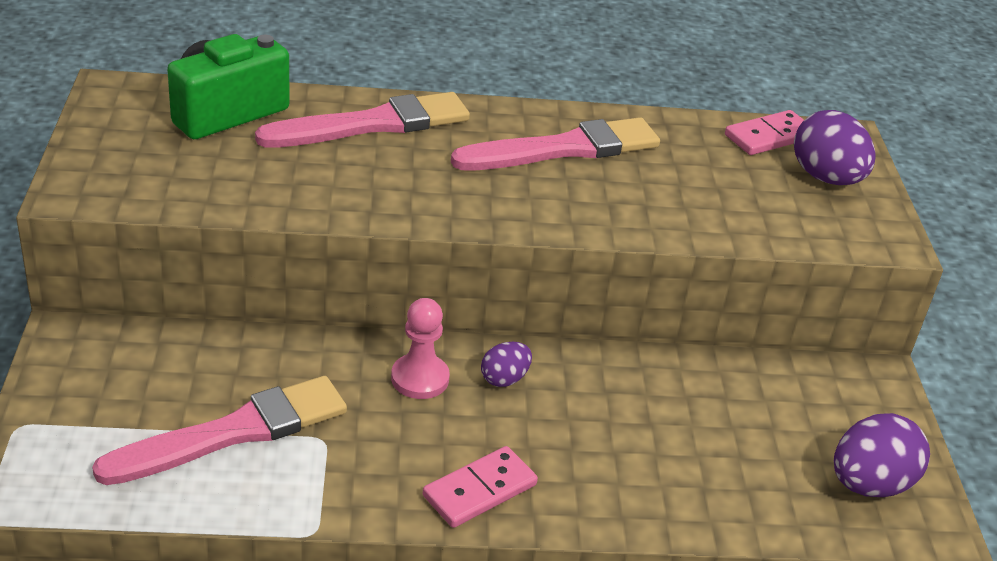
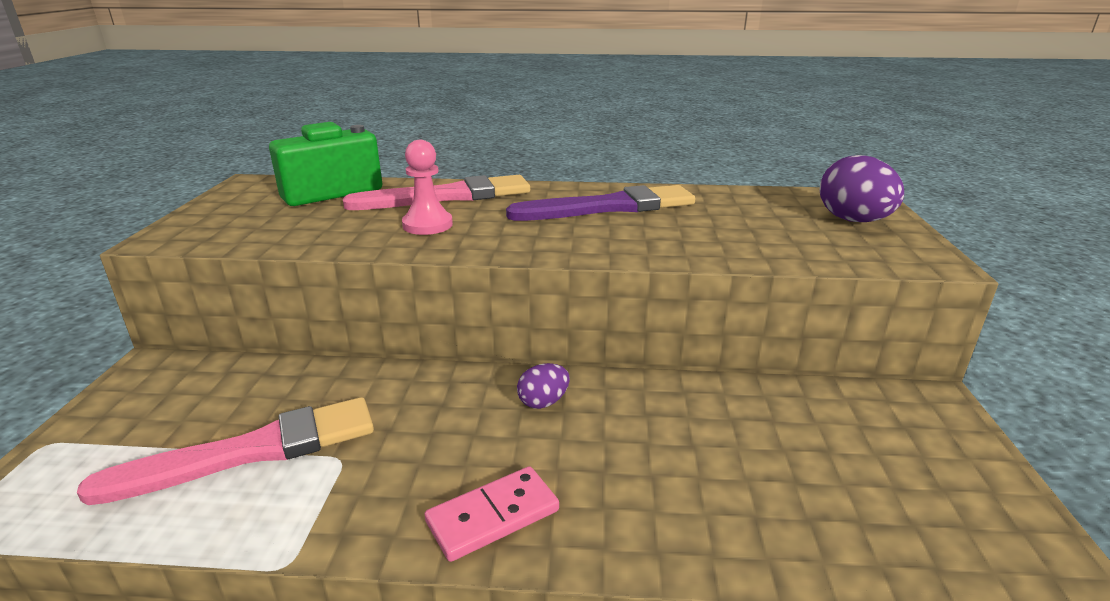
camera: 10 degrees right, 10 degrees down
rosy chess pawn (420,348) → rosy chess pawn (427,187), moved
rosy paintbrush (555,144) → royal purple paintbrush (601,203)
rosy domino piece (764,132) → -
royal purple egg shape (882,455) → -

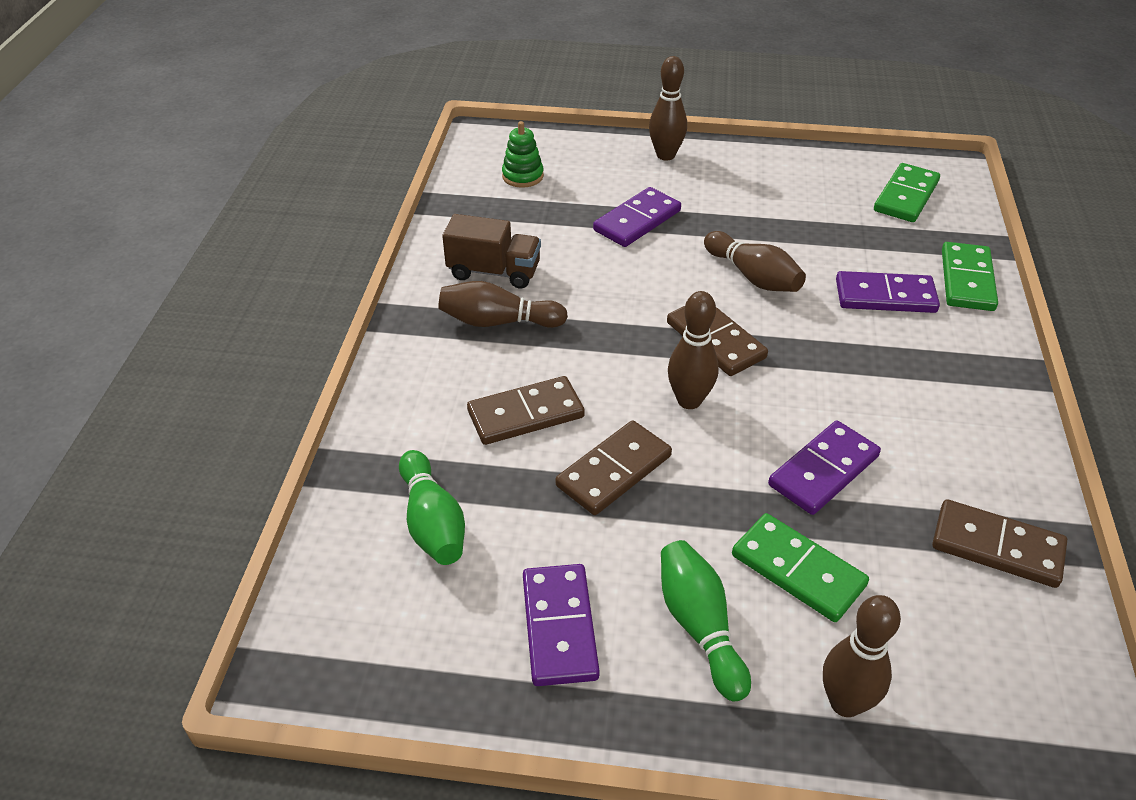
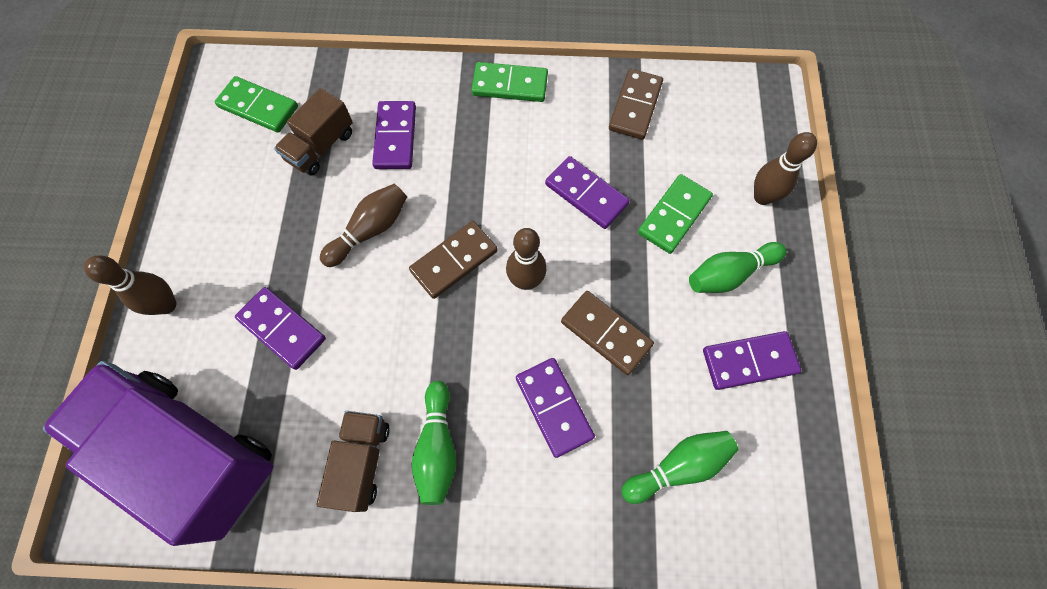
camera: 95 degrees left, 25 degrees up
brown tenpin (503,304) → emerald tenpin (434,443)
brown domino piece (526,410) → royal purple domino piece (555,408)
emerald stacking toy (523,154) → royal purple truck (158,453)
emerald domino piece (970,276) → emerald domino piece (509,82), moved
- → brown truck (313,131)

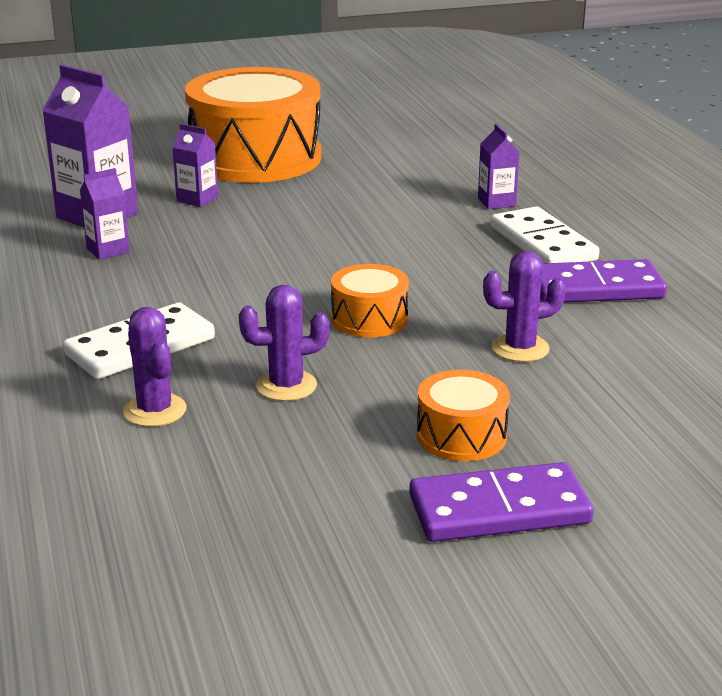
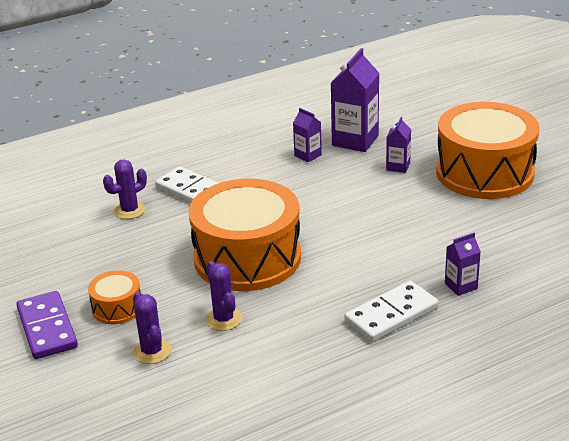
camera: 80 degrees right, 5 degrees up
royal purple saguaro cactus (284,343) → royal purple saguaro cactus (152,328), moved
orange-coloured snare drum (370,300) → orange-coloured snare drum (245,235), x2.25
royal purple domino piece (603,280) → -

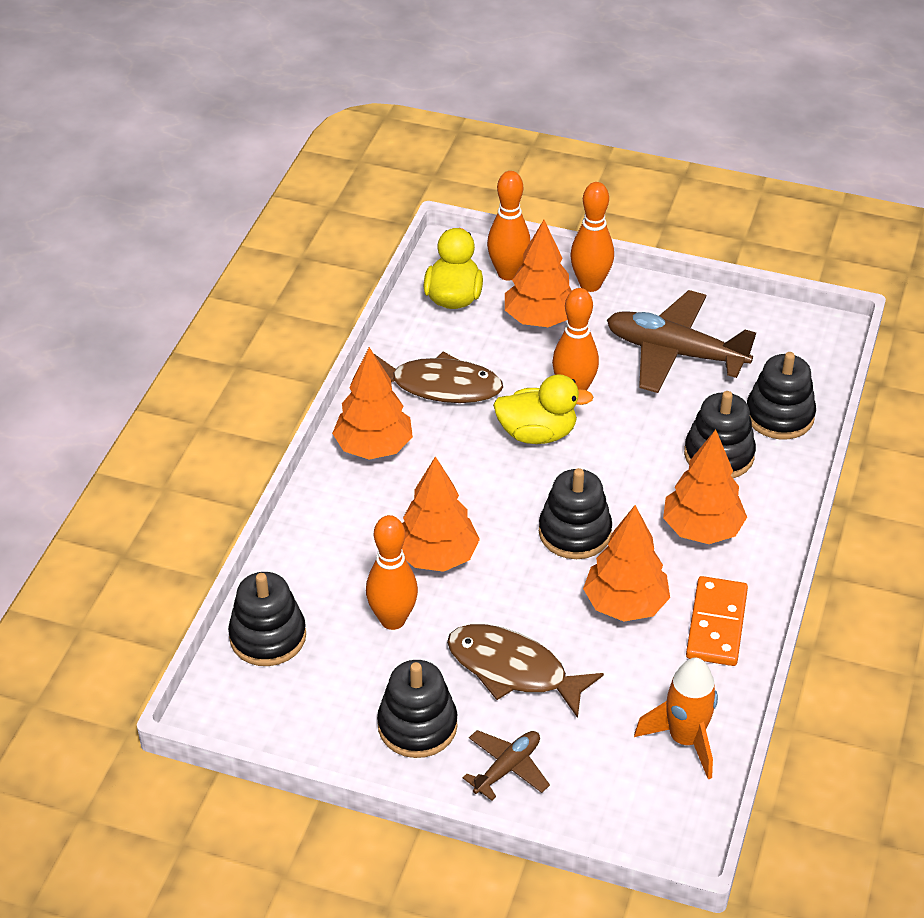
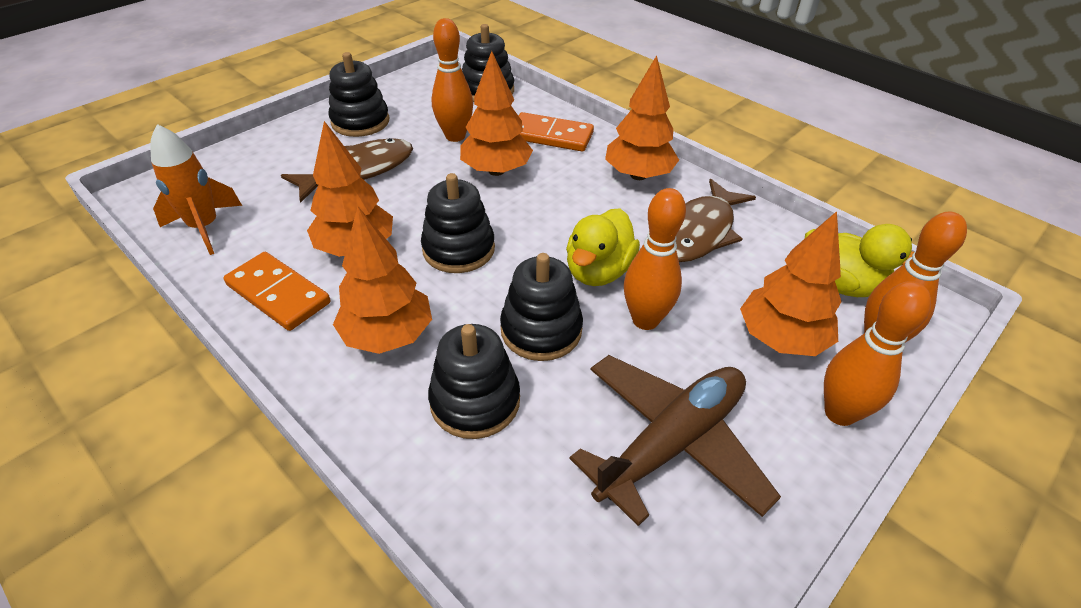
camera: 115 degrees right, 0 degrees up
brown aeroplane (506,765) → -
ebony stacking toy (781,396) → ebony stacking toy (541,307), moved
- → orange-coloured domino piece (556,132)

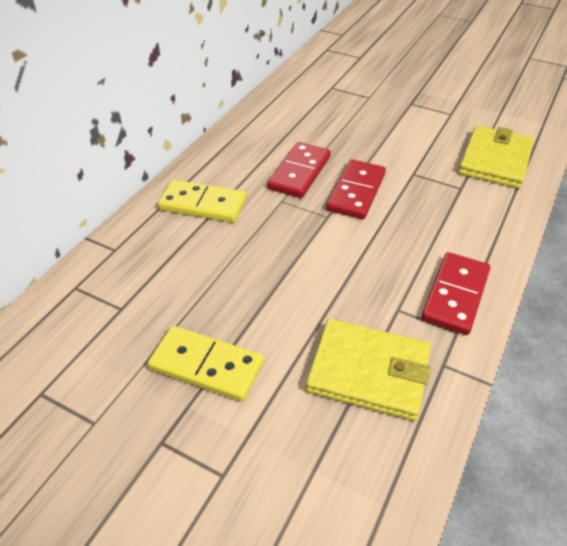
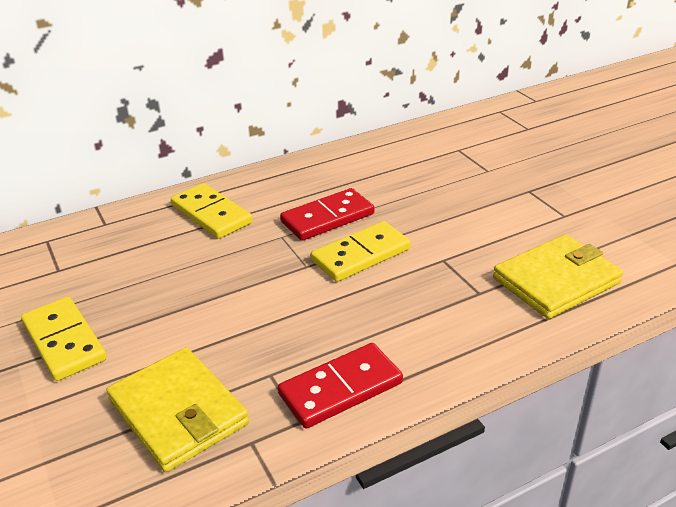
camera: 35 degrees right, 10 degrees down
crimson domino piece (356,189) → yellow domino piece (361,251)

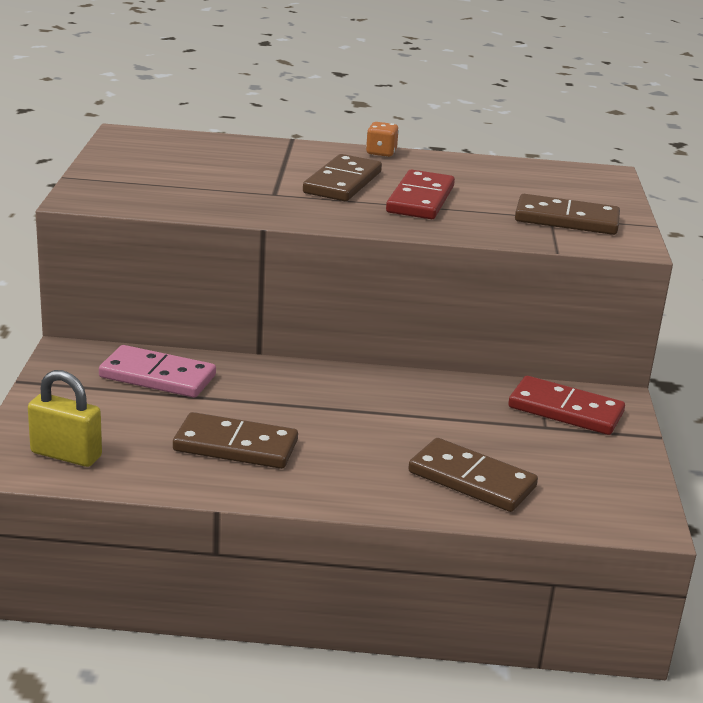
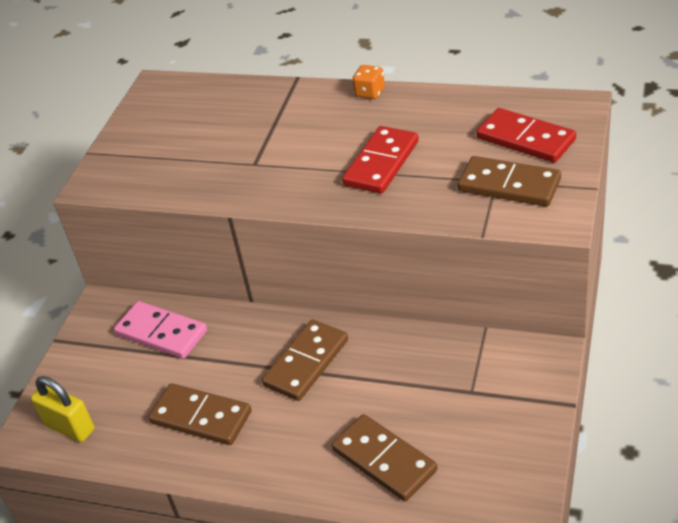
camera: 20 degrees right, 15 degrees up
brown domino piece (342,177) → brown domino piece (305,360), moved
crimson domino piece (566,405) → crimson domino piece (526,135), moved

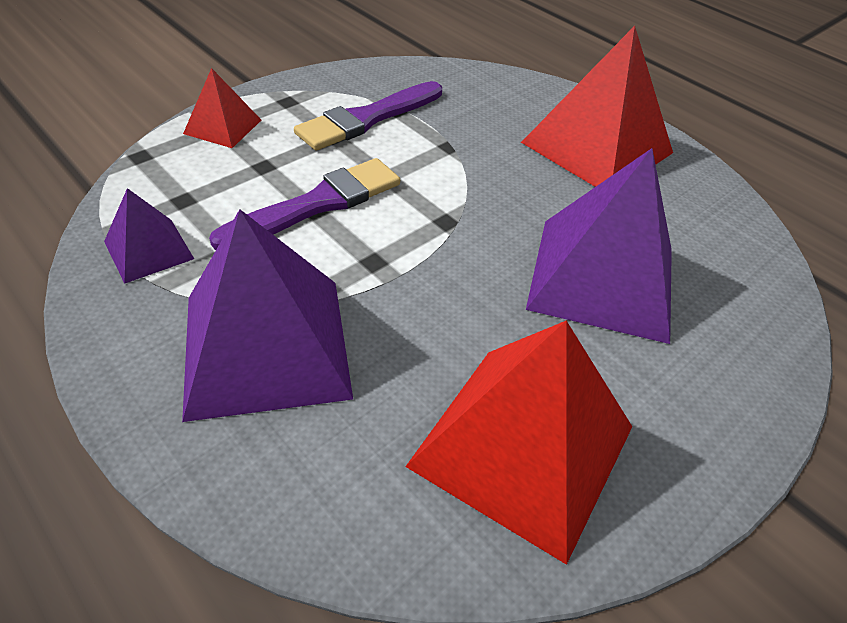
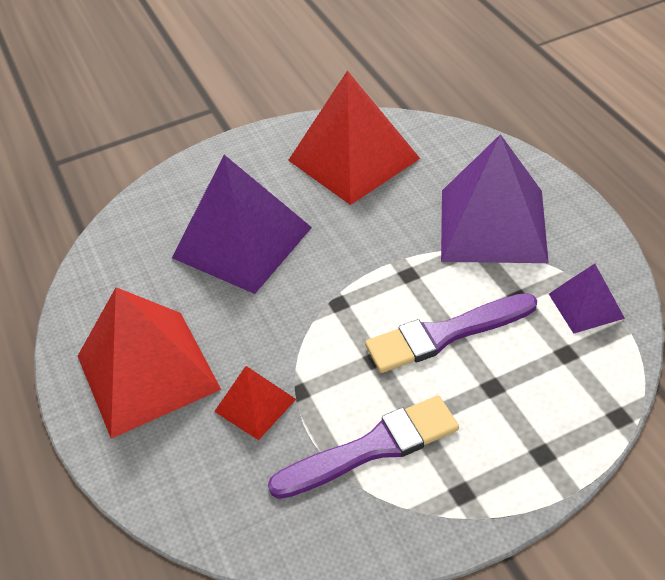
camera: 155 degrees left, 0 degrees up
crimson pyramid (222,108) → crimson pyramid (255,403), moved

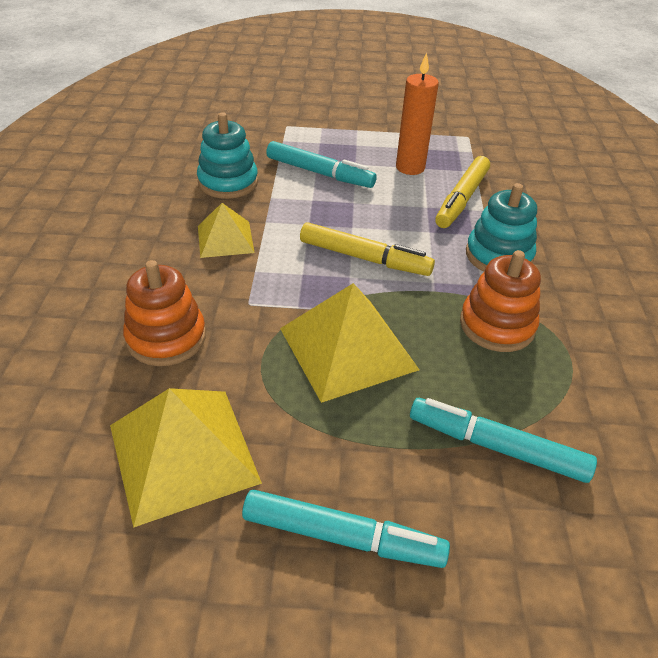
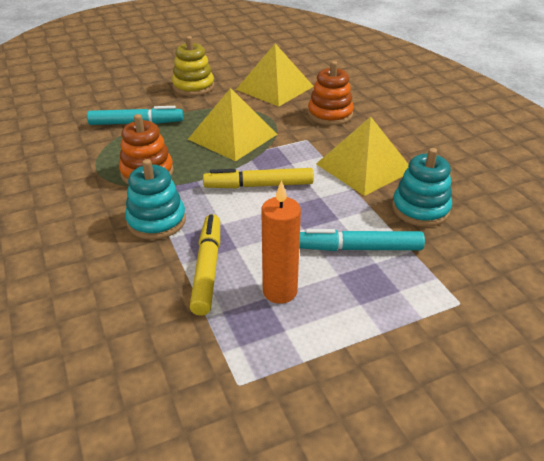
camera: 155 degrees right, 5 degrees down
yellow pyramid (226,230) → yellow pyramid (362,156), x1.69
teal felt pen (346,529) → yellow stacking toy (193,66)

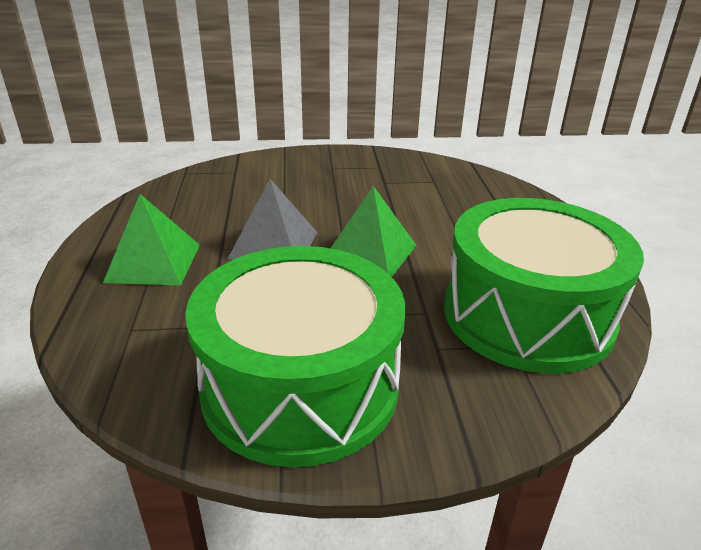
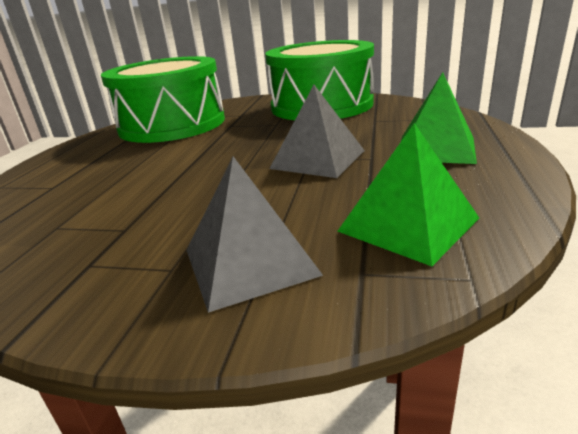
camera: 160 degrees left, 5 degrees down
emerald pyramid (373,231) → emerald pyramid (408,194), moved
- → gray pyramid (255,234)

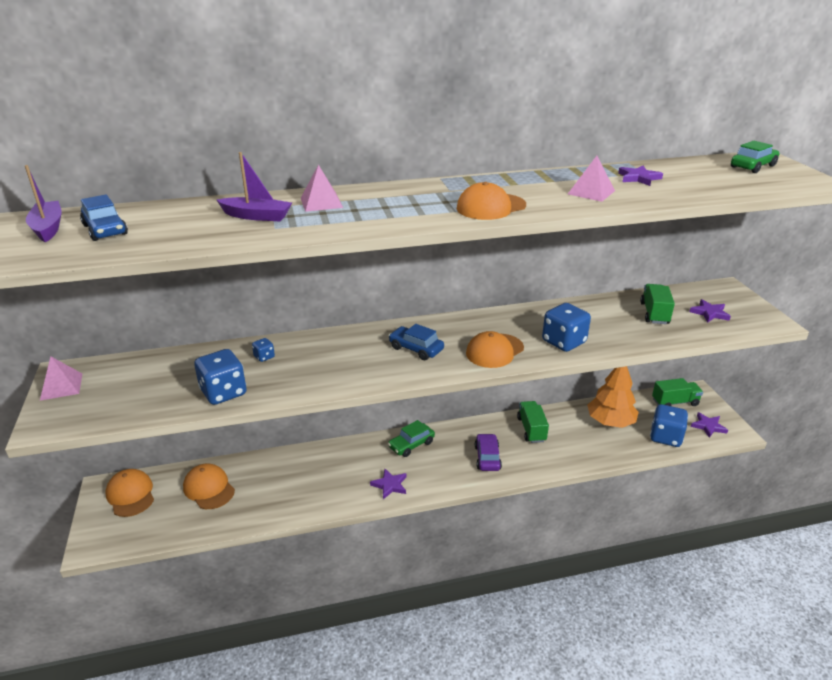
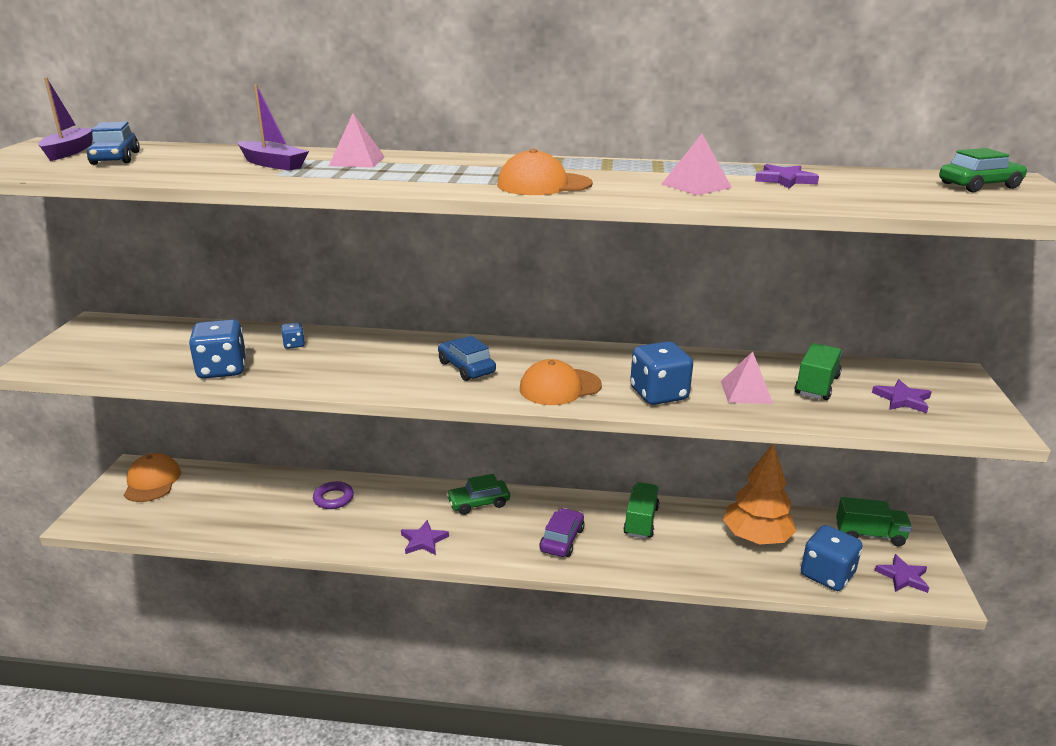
camera: 20 degrees right, 5 degrees down
rosy pyramid (61,378) → rosy pyramid (747,377), moved
orange-coloured baseball cap (209,486) → -
- → royal purple hoop (333,495)

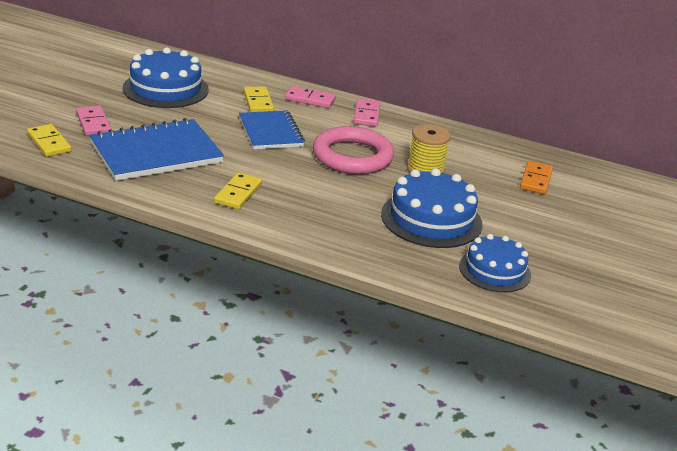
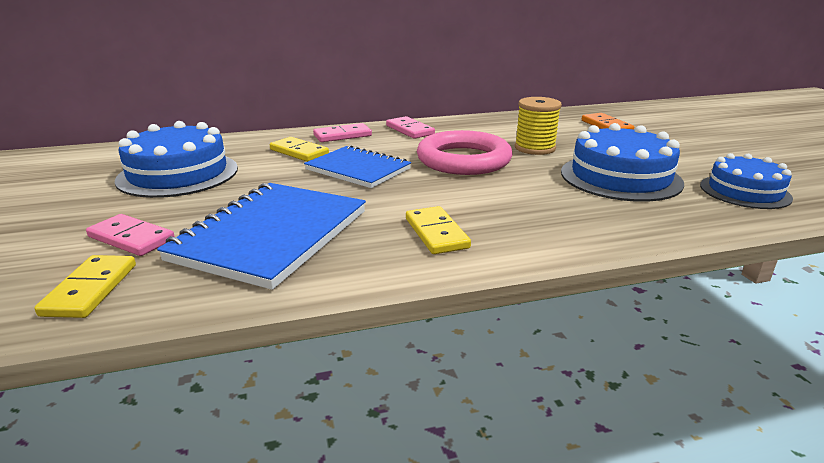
camera: 35 degrees left, 5 degrees down
yellow domino piece (49,140) → yellow domino piece (85,286), 75 degrees clockwise

